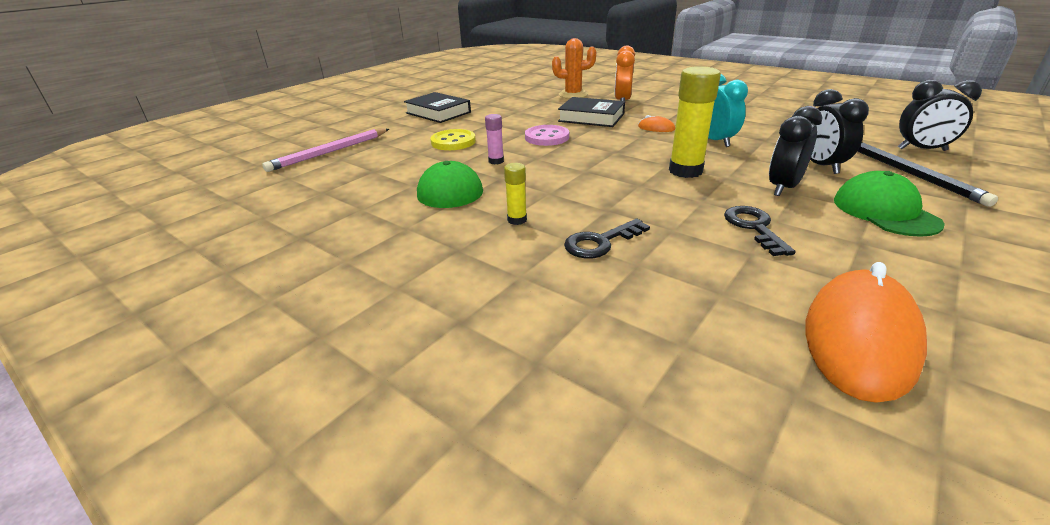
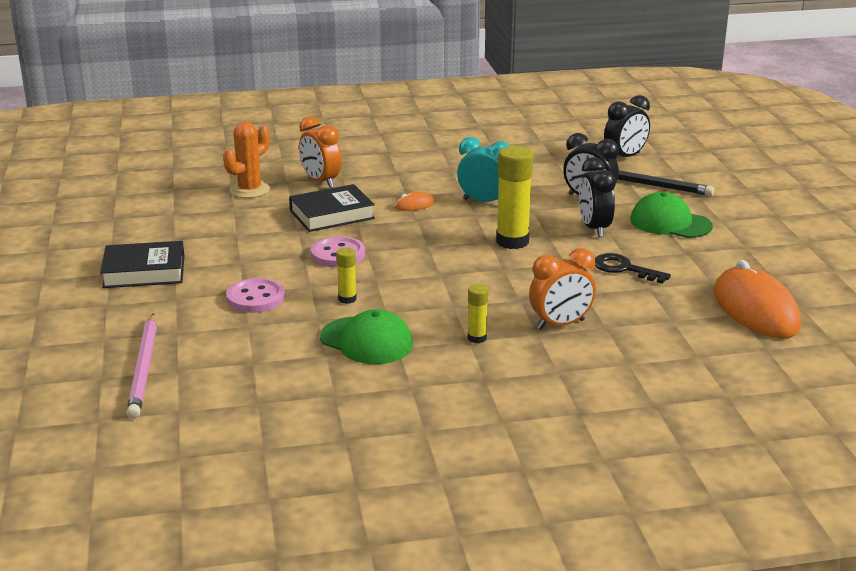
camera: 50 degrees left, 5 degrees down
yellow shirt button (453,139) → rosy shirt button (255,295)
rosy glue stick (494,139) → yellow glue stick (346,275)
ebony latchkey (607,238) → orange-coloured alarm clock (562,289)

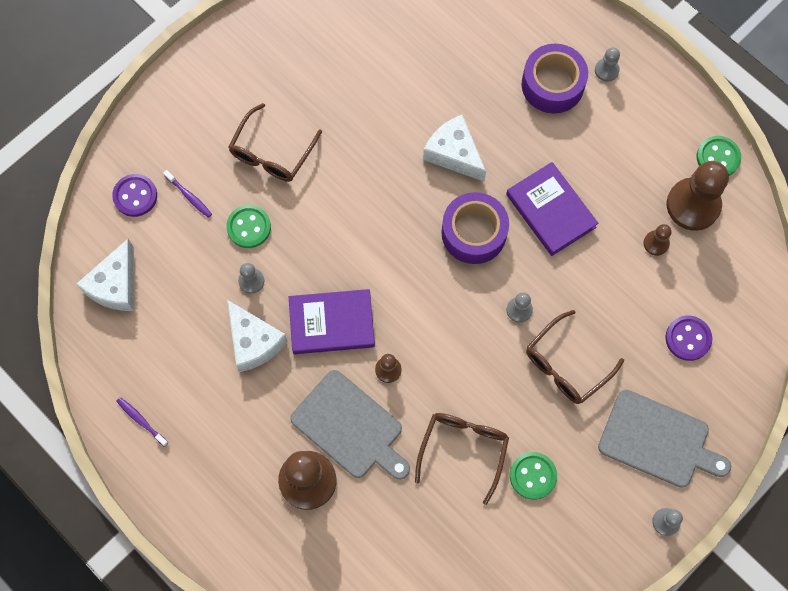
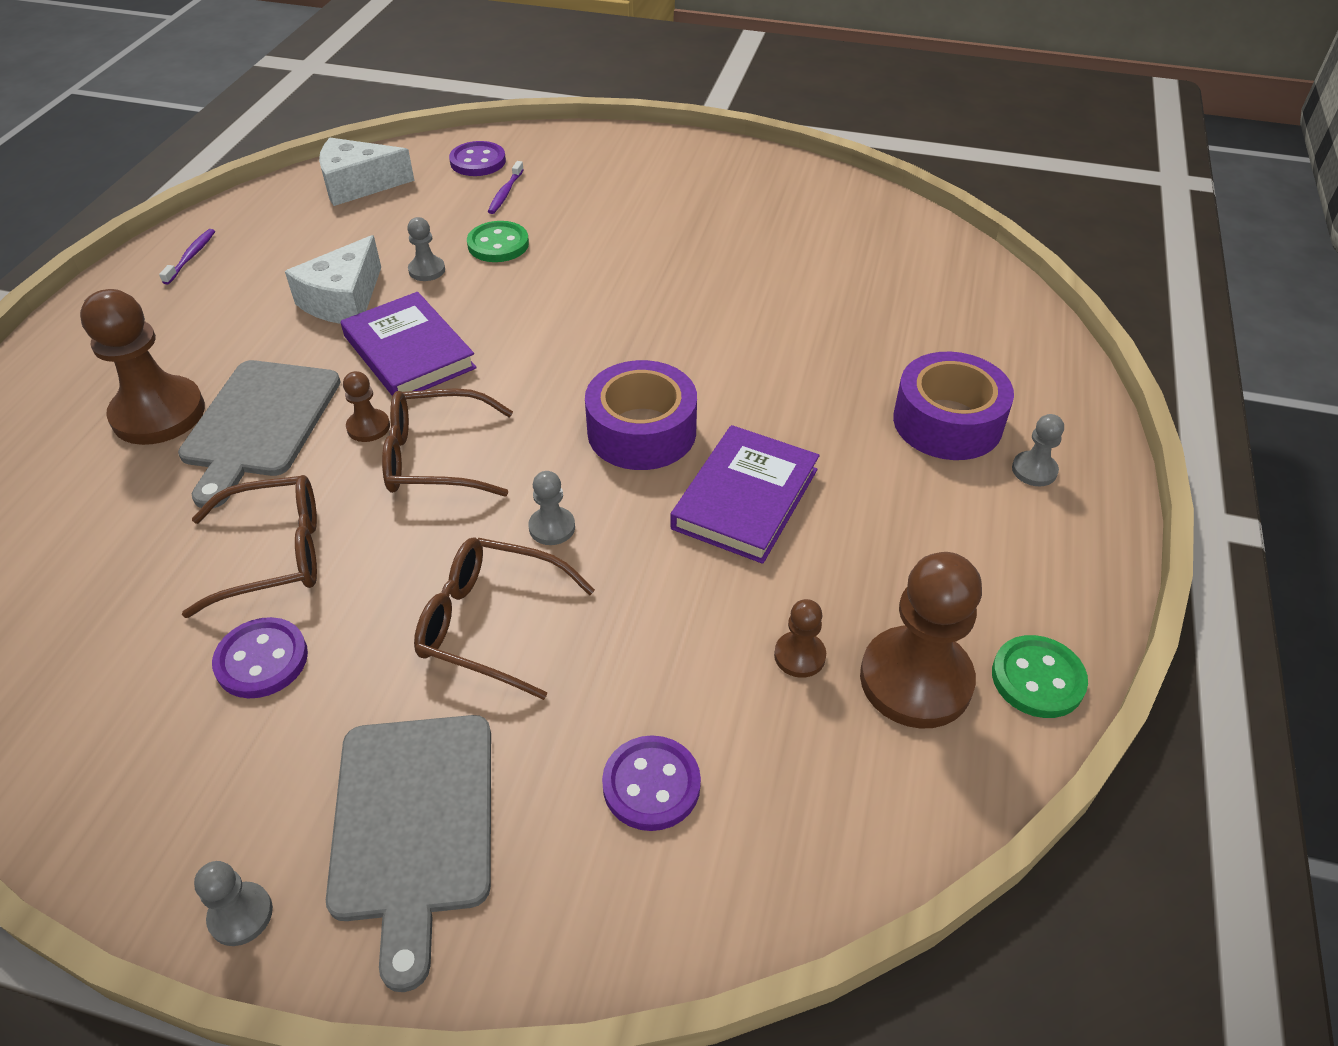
camera: 60 degrees right, 25 degrees down
brown spectacles (275,142) → brown spectacles (447,442), moved
snow-white cheese wedge (454,147) → -
emerald shirt button (533,476) → royal purple shirt button (260,657)

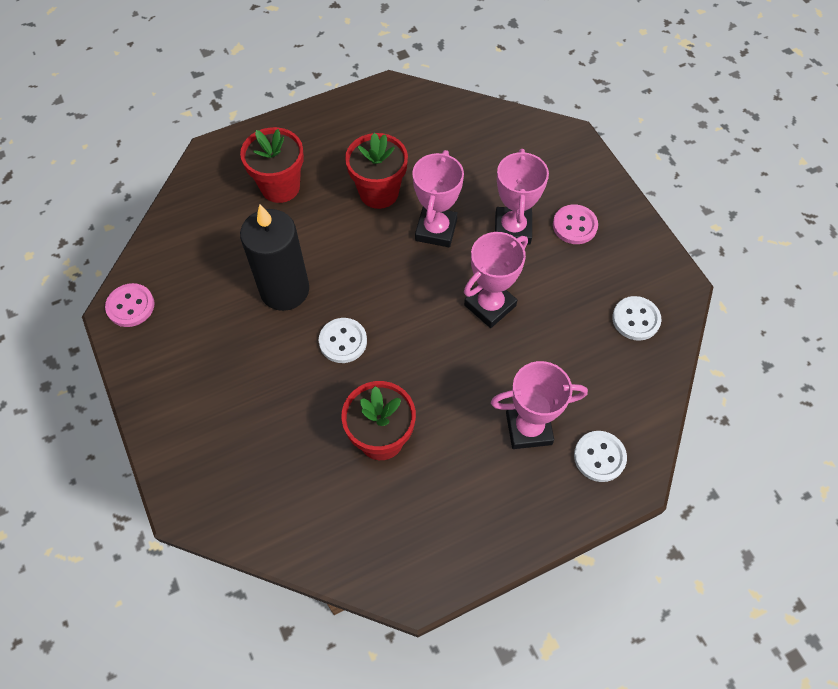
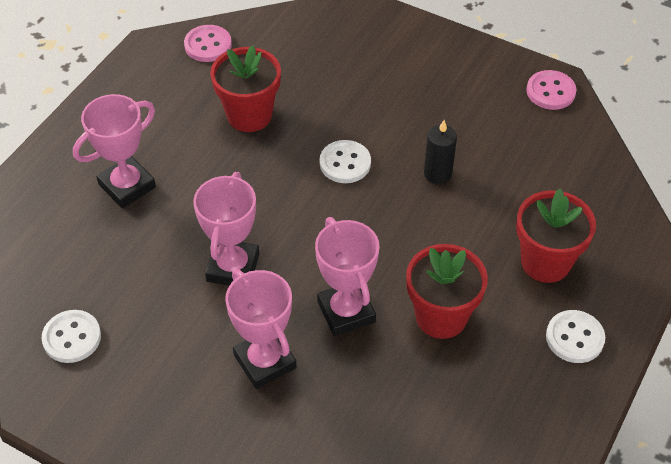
camera: 145 degrees right, 10 degrees down
ebony pillar candle (274,257) → ebony pillar candle (440,152), x0.51
rosy shirt button (575,224) → rosy shirt button (208,43), moved
snow-white shirt button (600,456) → snow-white shirt button (575,336), moved

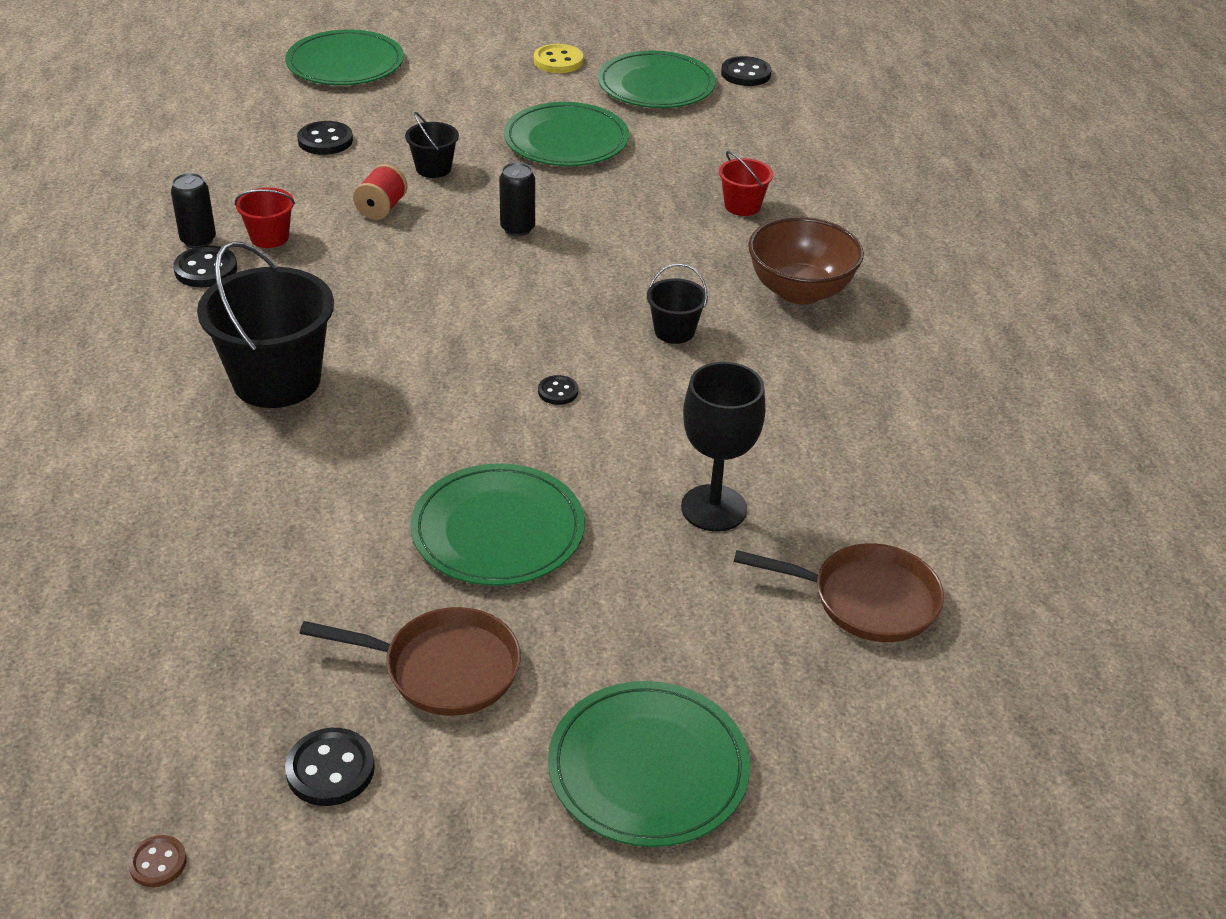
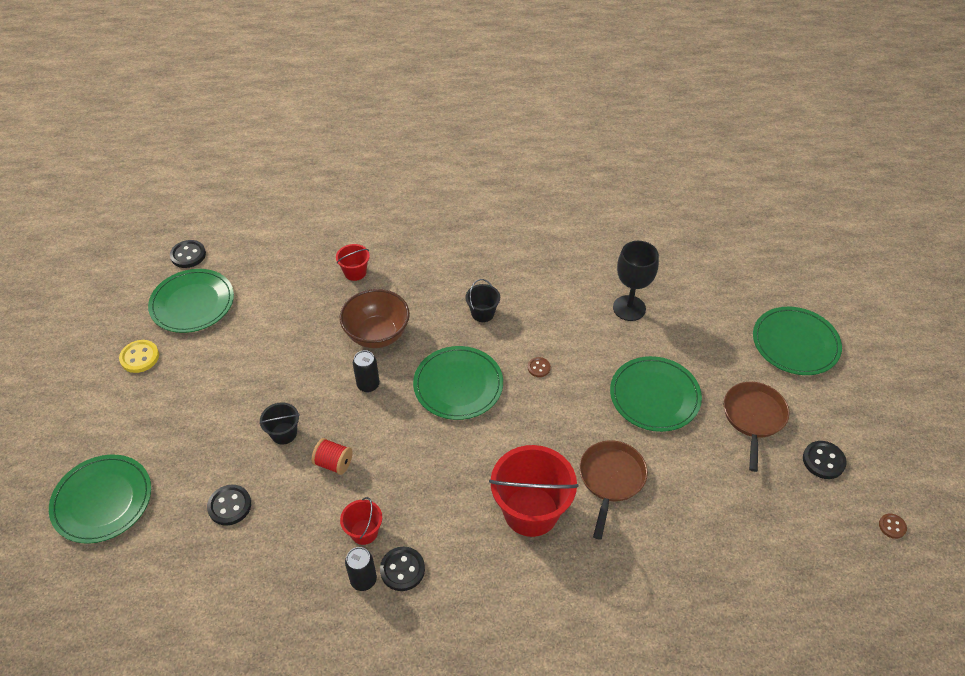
camera: 85 degrees left, 10 degrees up
ebony sand bucket (265,324) → crimson sand bucket (533,491)
emerald dinner plate (566,134) → emerald dinner plate (458,383), moved
ebony shirt button (558,390) → brown shirt button (539,367)
brown frying pan (839,593) → brown frying pan (613,490), moved
brown deep dish (806,261) → brown deep dish (375,318), moved

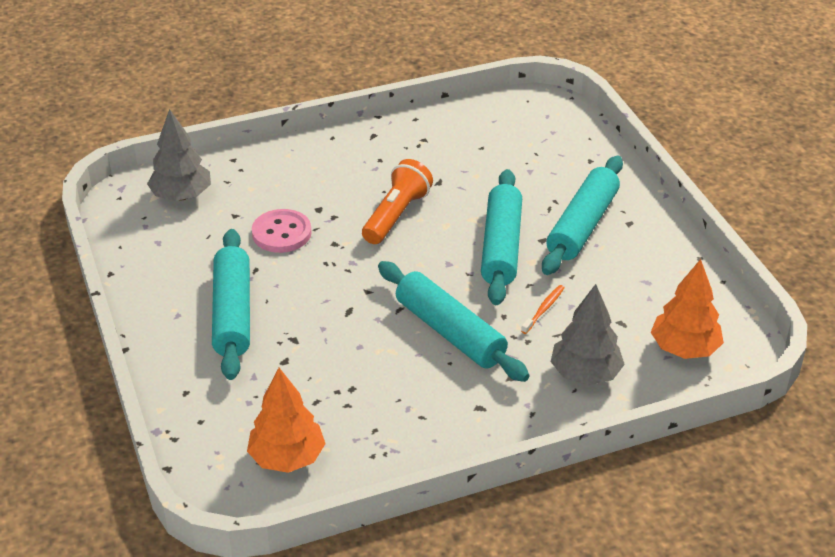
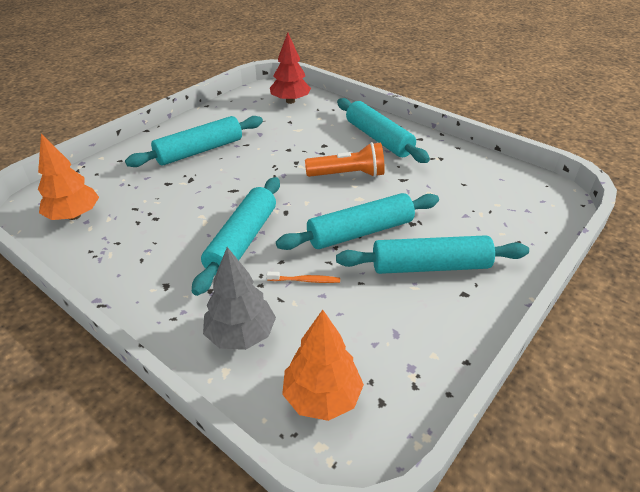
camera: 60 degrees right, 0 degrees up
gray tree (179,155) → crimson tree (290,68)
rosy shirt button (282,231) → -
- → teal pastry roller (383,130)

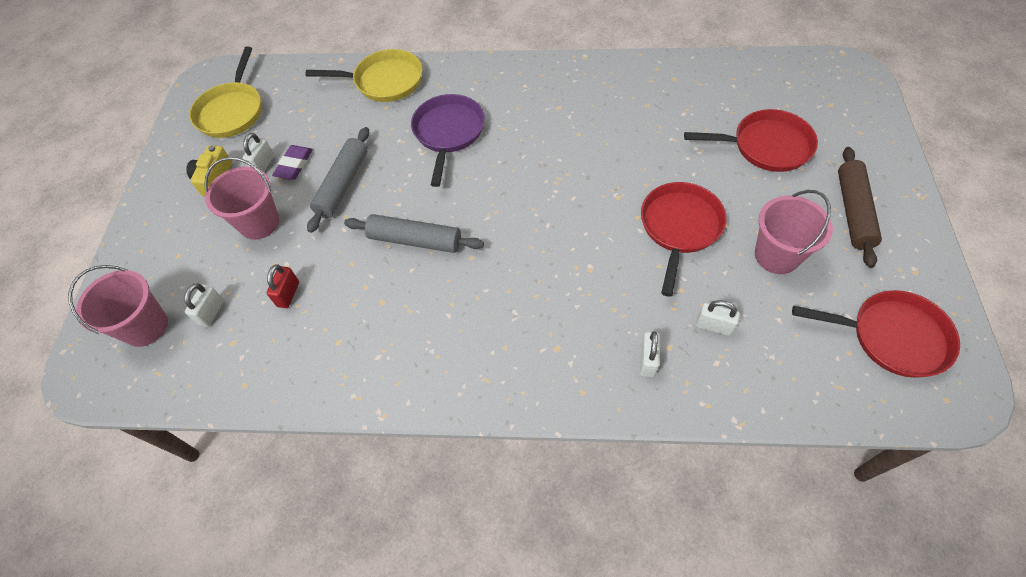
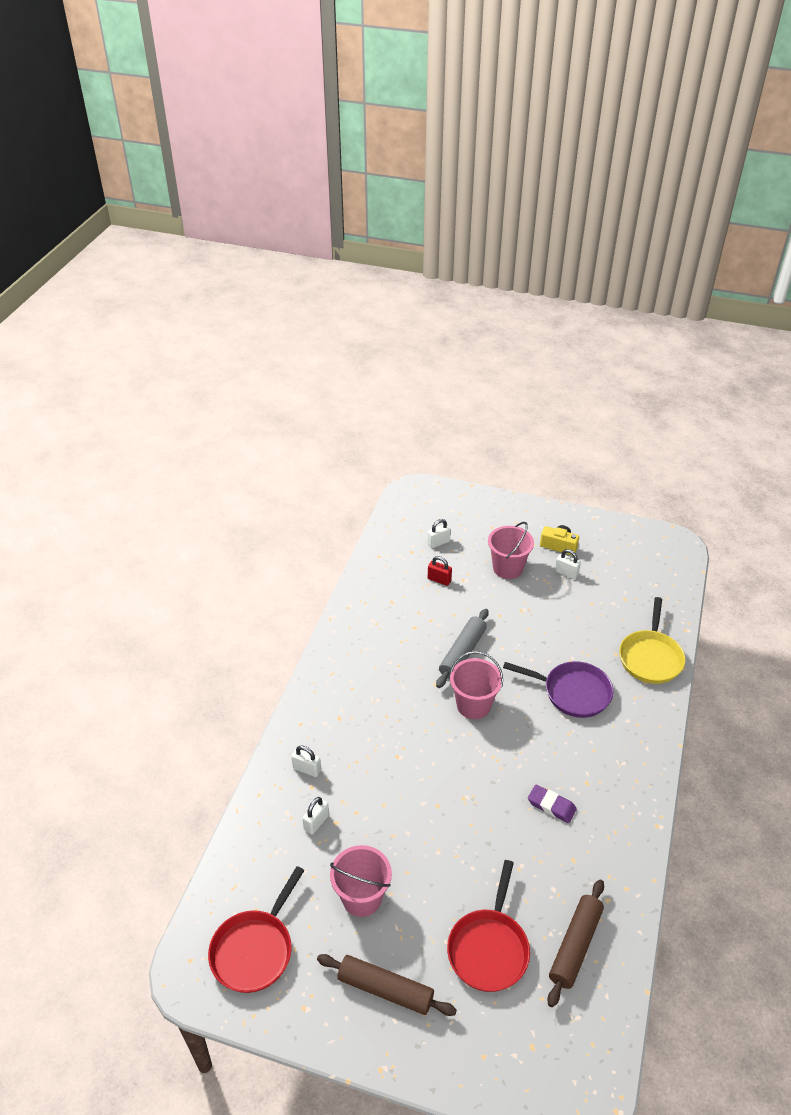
camera: 100 degrees right, 15 degrees down
rosy sand bucket (118,306) → rosy sand bucket (476,685), moved
snow-white padlock (204,305) → snow-white padlock (439,533), 60 degrees counterclockwise
yellow frying pan (225,92) → -
royal purple eraser (292,162) → royal purple eraser (552,803), moved
gray pastry roller (338,180) → -
crimson frying pan (684,239) → -
- → brown pastry roller (575,943)

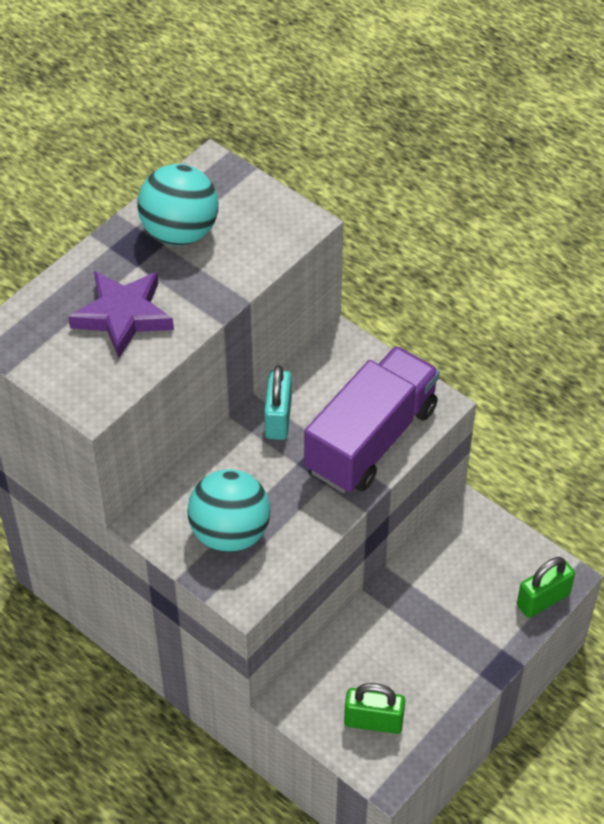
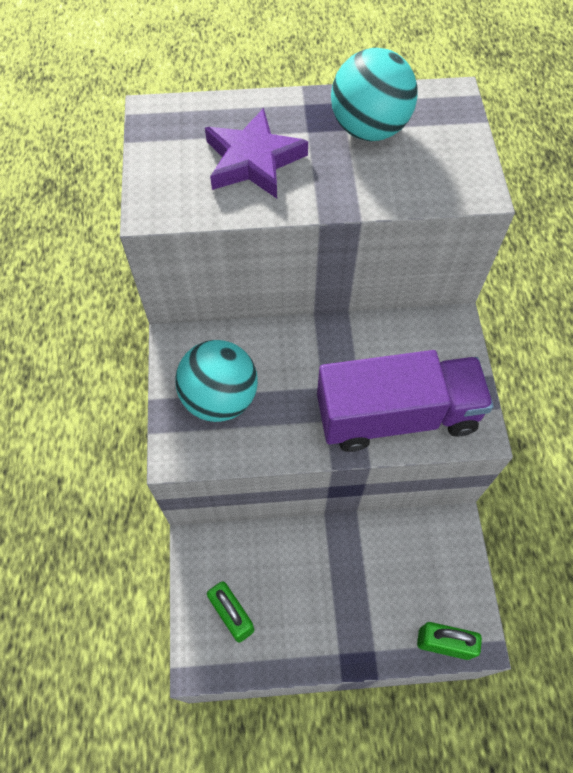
camera: 45 degrees right, 10 degrees up
teal padlock (278,402) → -

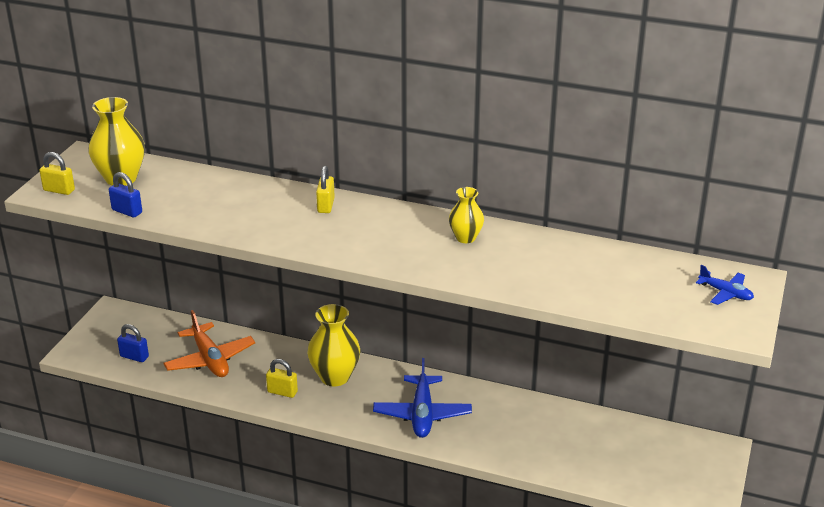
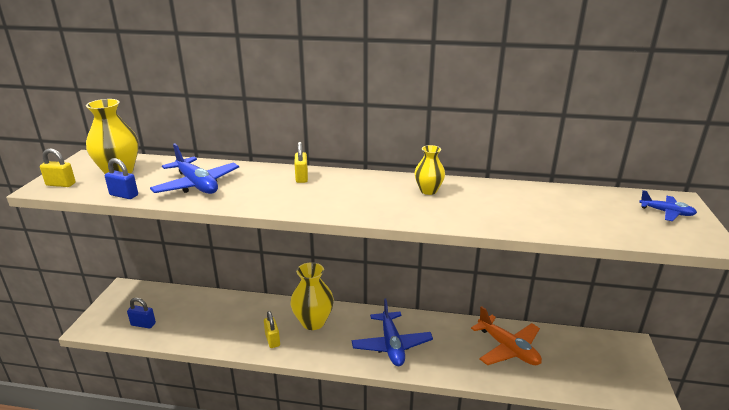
camera: 10 degrees left, 5 degrees down
orange-coloured aeroplane (209,343) → orange-coloured aeroplane (506,335), moved
yellow padlock (282,378) → yellow padlock (272,329), 60 degrees clockwise
- → cobalt aeroplane (194,168)

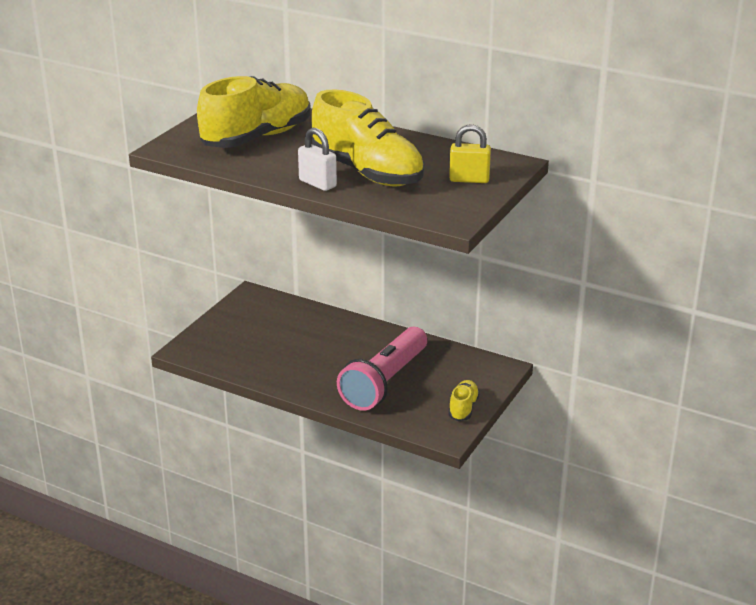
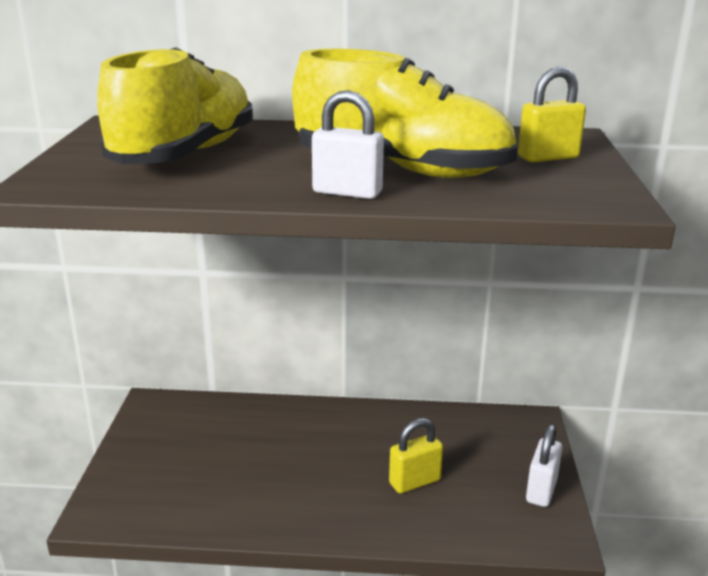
camera: 25 degrees left, 5 degrees down
rosy flashlight (382,369) → yellow padlock (416,456)
yellow sneaker (464,400) → snow-white padlock (544,465)

